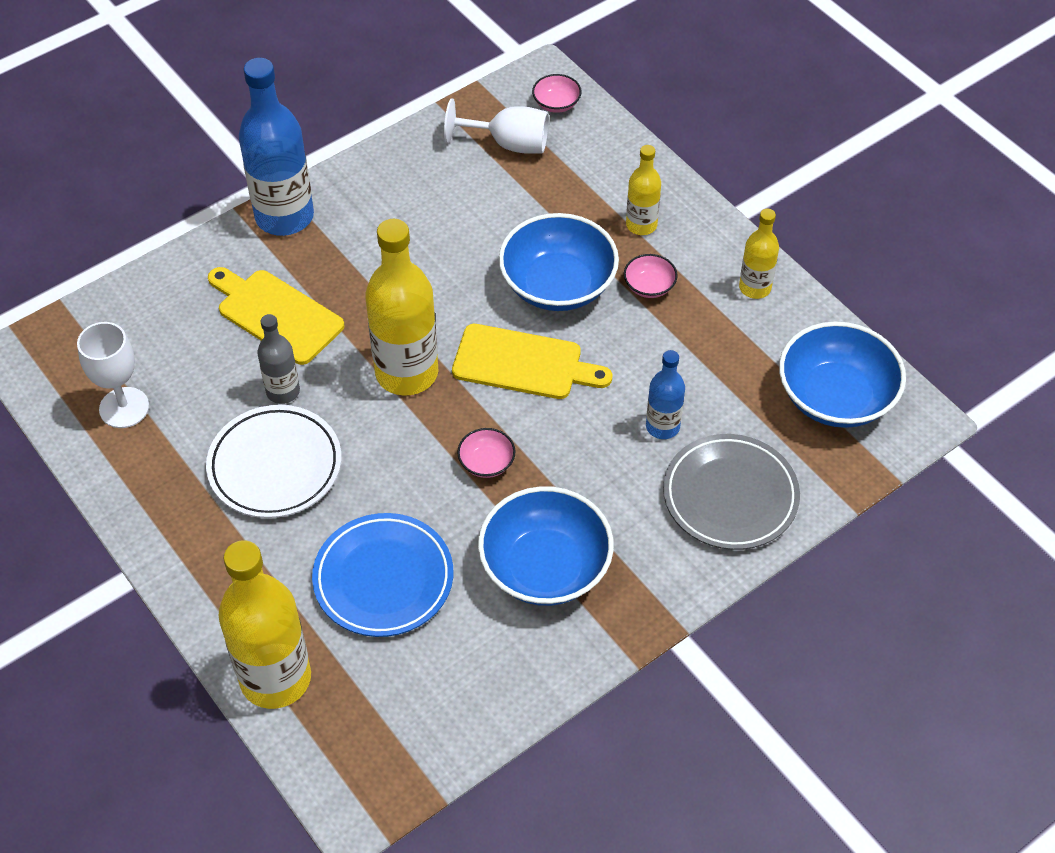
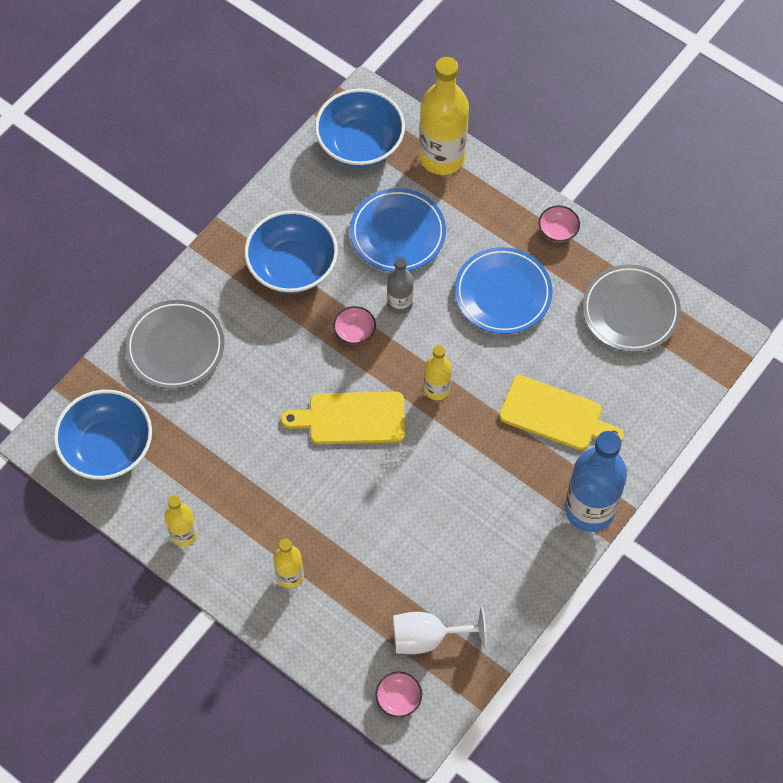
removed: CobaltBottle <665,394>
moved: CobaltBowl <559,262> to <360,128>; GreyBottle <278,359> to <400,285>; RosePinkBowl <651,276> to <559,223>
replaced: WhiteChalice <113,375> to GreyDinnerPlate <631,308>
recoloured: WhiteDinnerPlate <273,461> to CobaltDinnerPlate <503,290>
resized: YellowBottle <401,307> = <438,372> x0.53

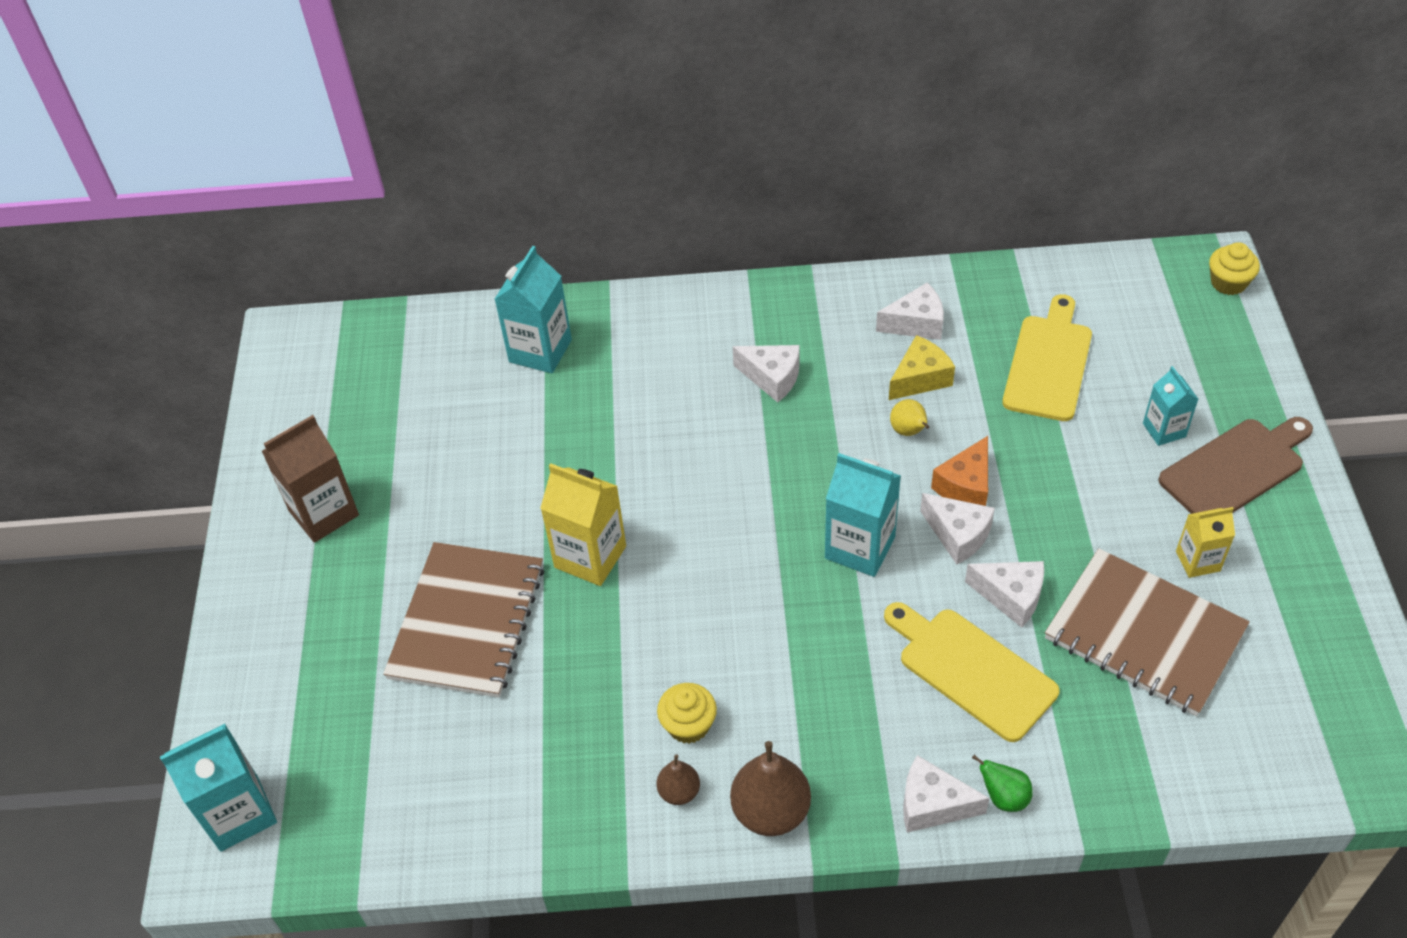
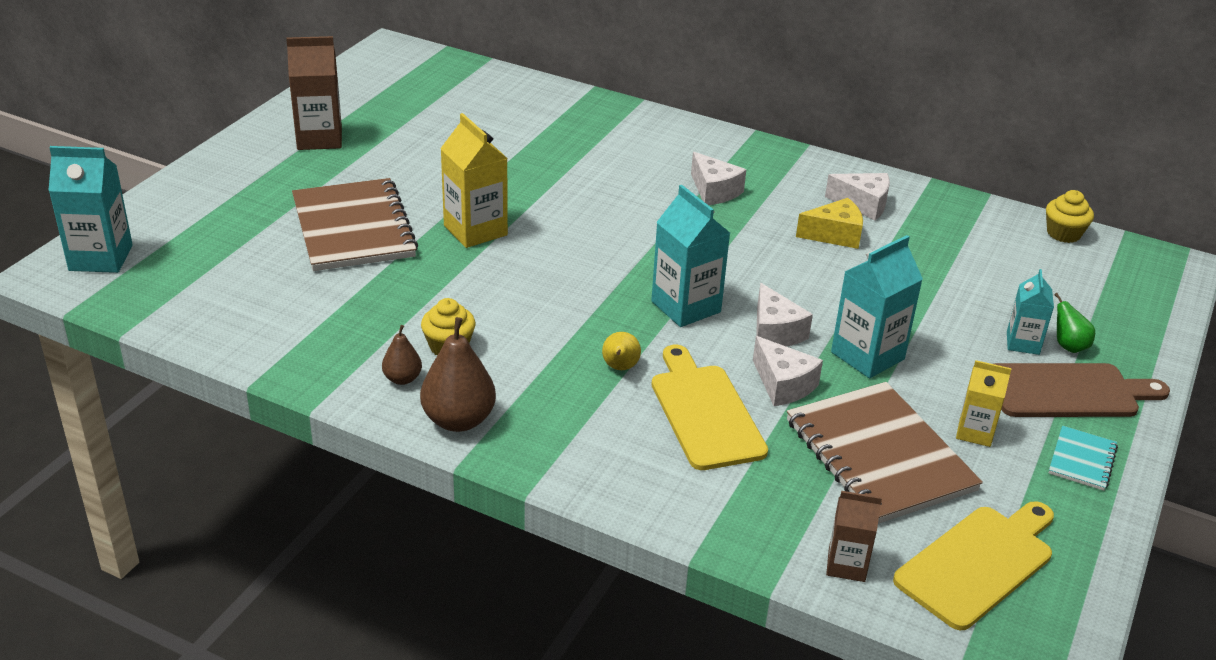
removed: WhiteCheeseWedge <946,794>; OrangeCheeseWedge <959,471>
added: BrownCarton <854,536>; TurquoiseExerciseBook <1083,458>
moved: YellowToyPear <910,417> to <621,351>; TurquoiseCarton <533,309> to <877,306>; YellowChoppingBoard <1047,357> to <973,565>; YellowFairyCake <1234,268> to <1070,216>; LeafGreenToyPear <1002,783> to <1074,323>
turned: BrownExerciseBook <463,620> = <355,224> 60 degrees counterclockwise

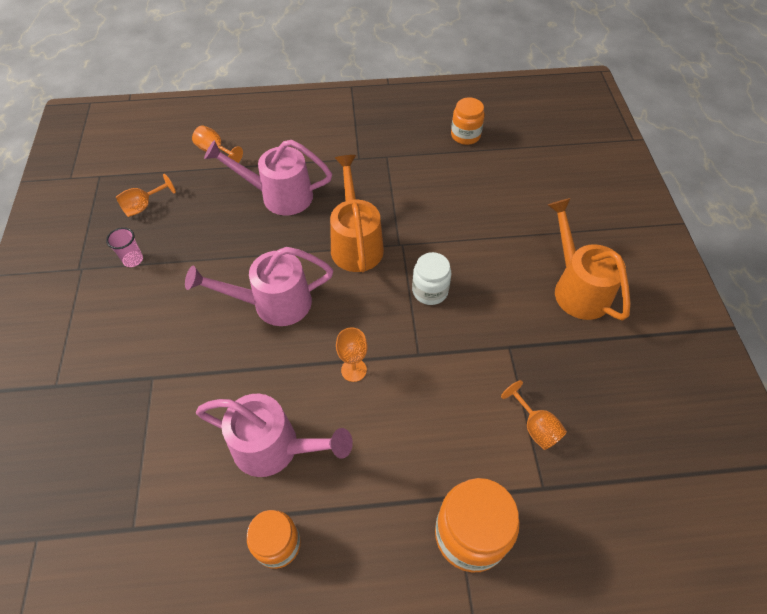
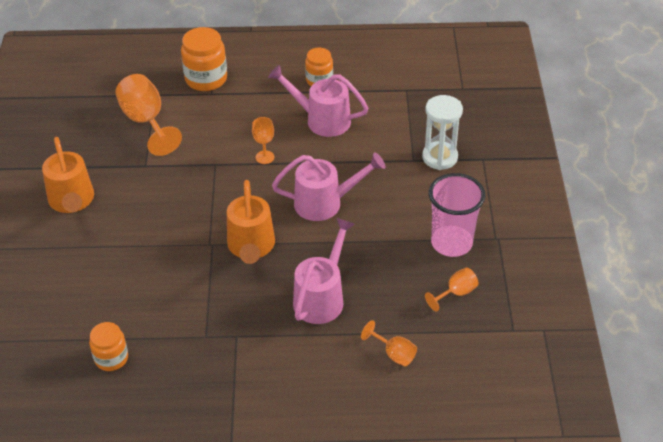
removed: WhiteJamJar <431,278>
added: WhiteHourglass <442,132>
turned: RosePinkWateringCan <268,177> = <324,271> 75 degrees counterclockwise
resized: OrangeChalice <534,415> = <148,115> x1.91; RosePinkTumbler <124,247> = <457,215> x2.31

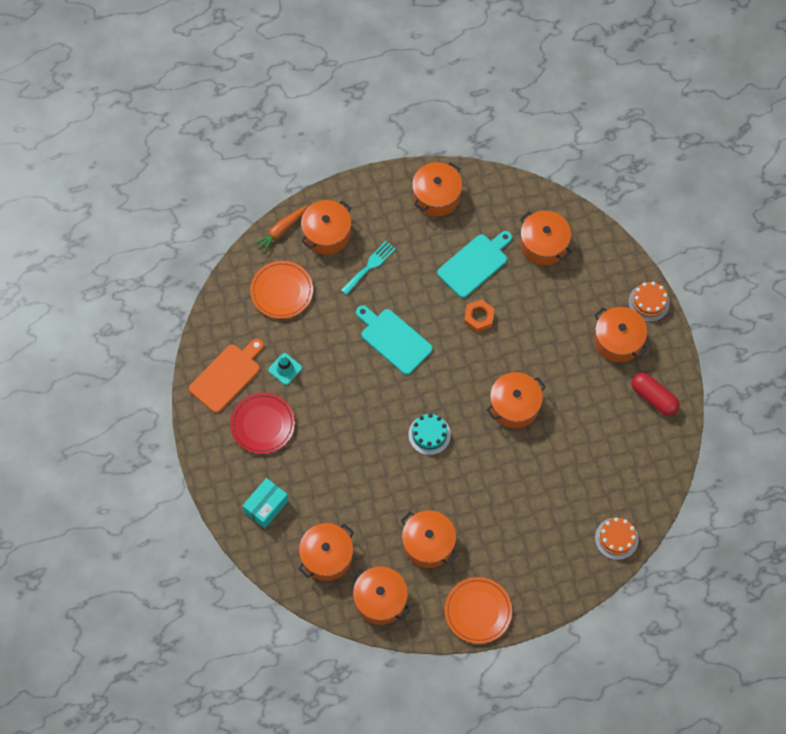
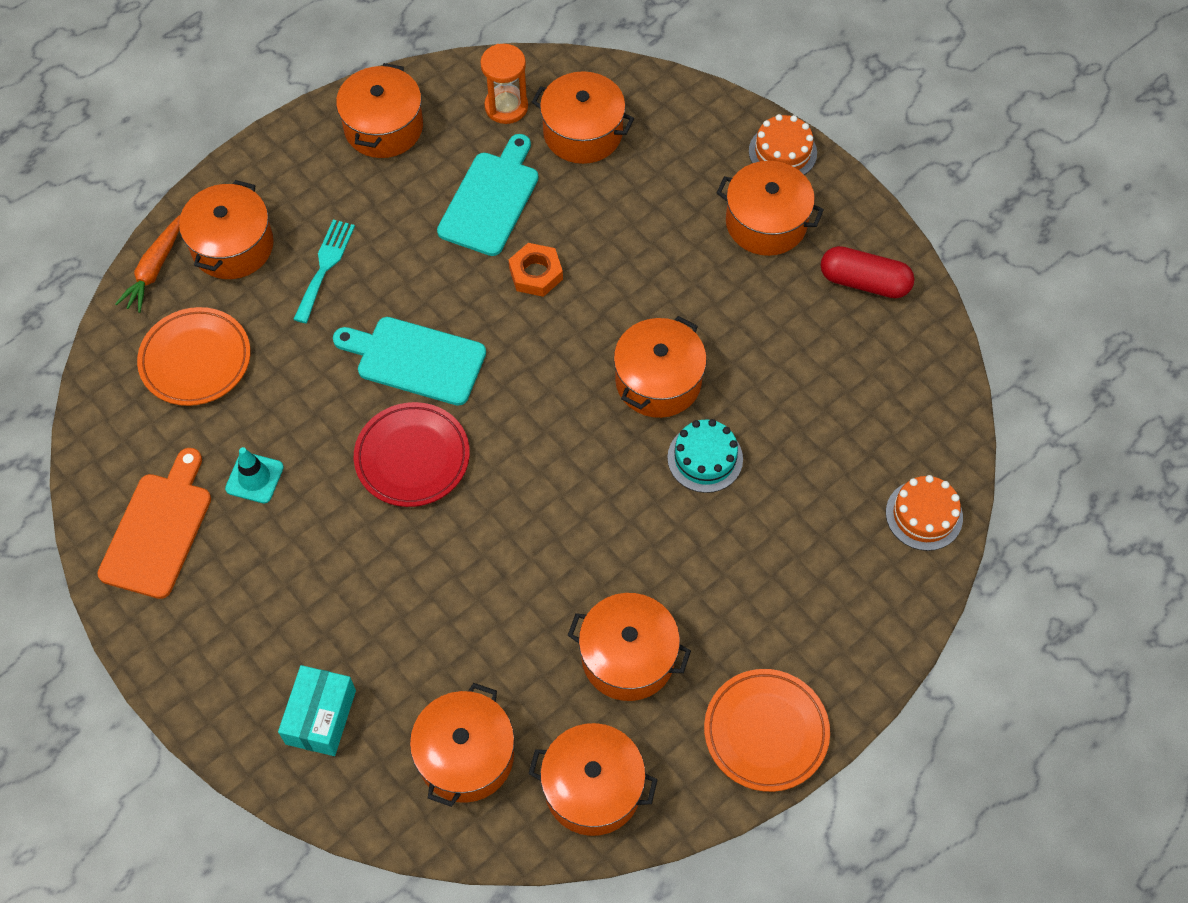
added: OrangeHourglass <504,84>
moved: RedDinnerPlate <262,423> to <412,454>; TurquoiseLayerCake <429,434> to <705,456>

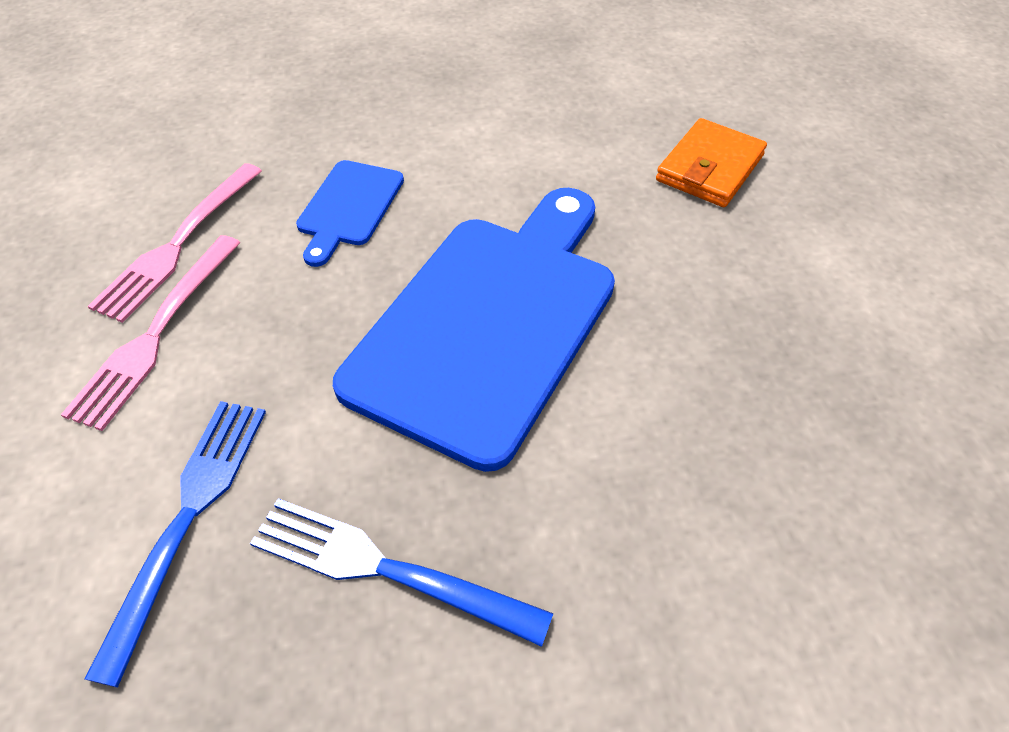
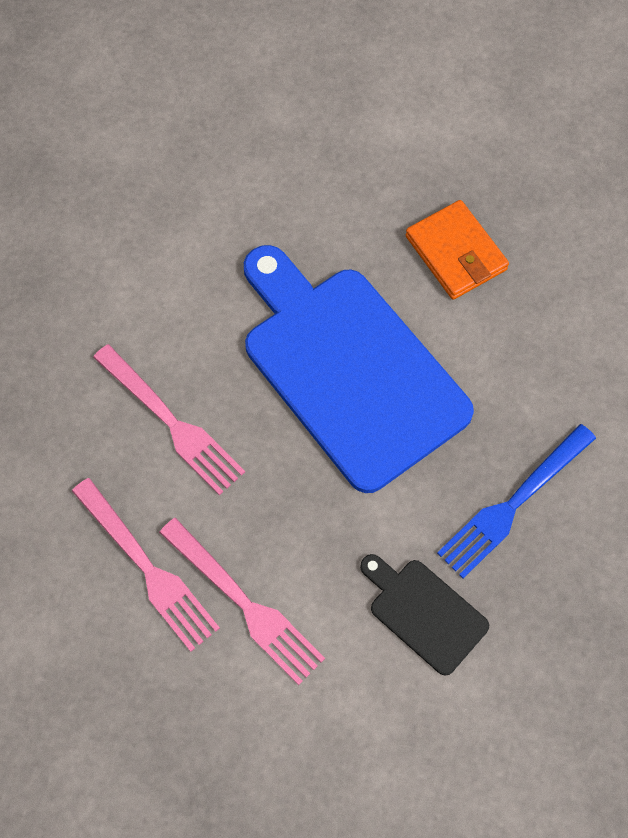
moved: OrangeWallet <711,162> to <457,250>
replaced: CobaltChoppingBoard <350,213> to RosePinkTableFork <169,420>; CobaltTableFork <175,544> to BlackChoppingBoard <424,615>

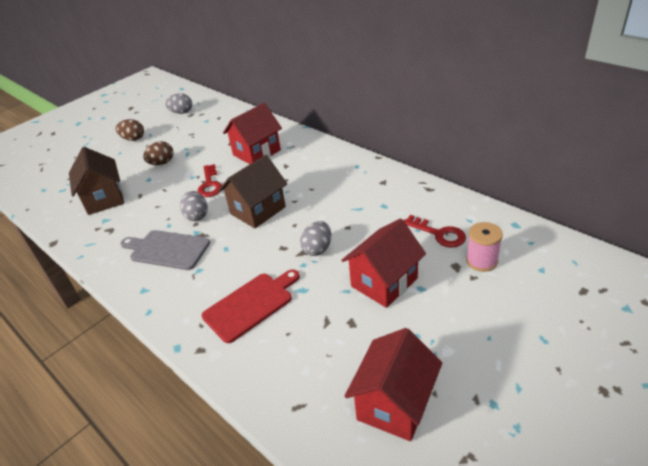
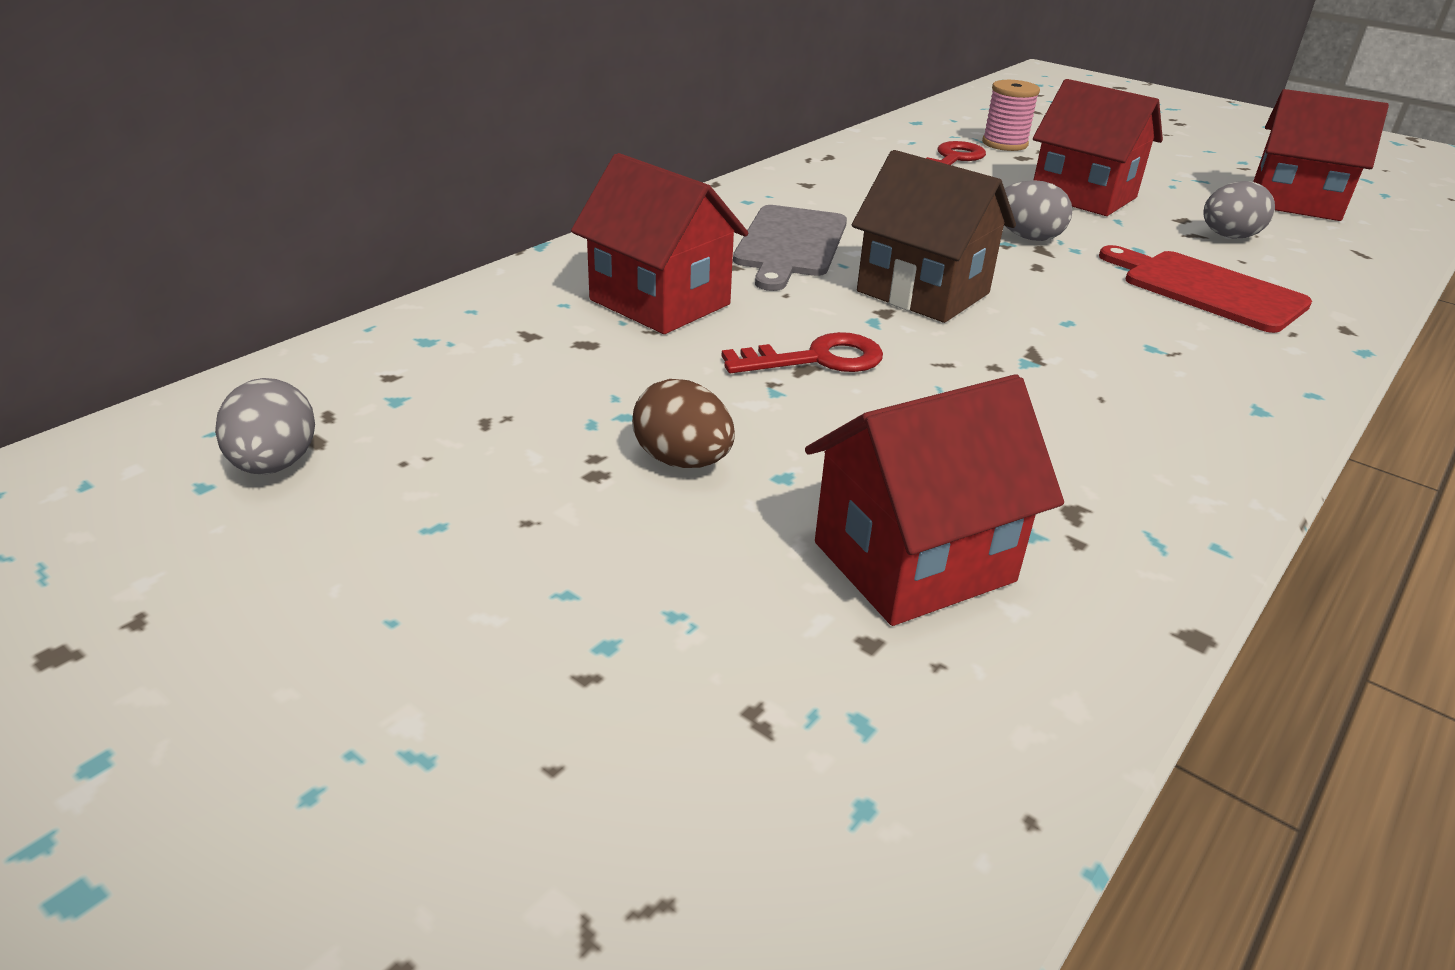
removed: BrownEggShape <130,130>
moved: GreyChoppingBoard <165,250> to <790,248>; GreyEggShape <194,206> to <1239,210>
recoloured: BrownHouse <96,181> to RedHouse <934,500>

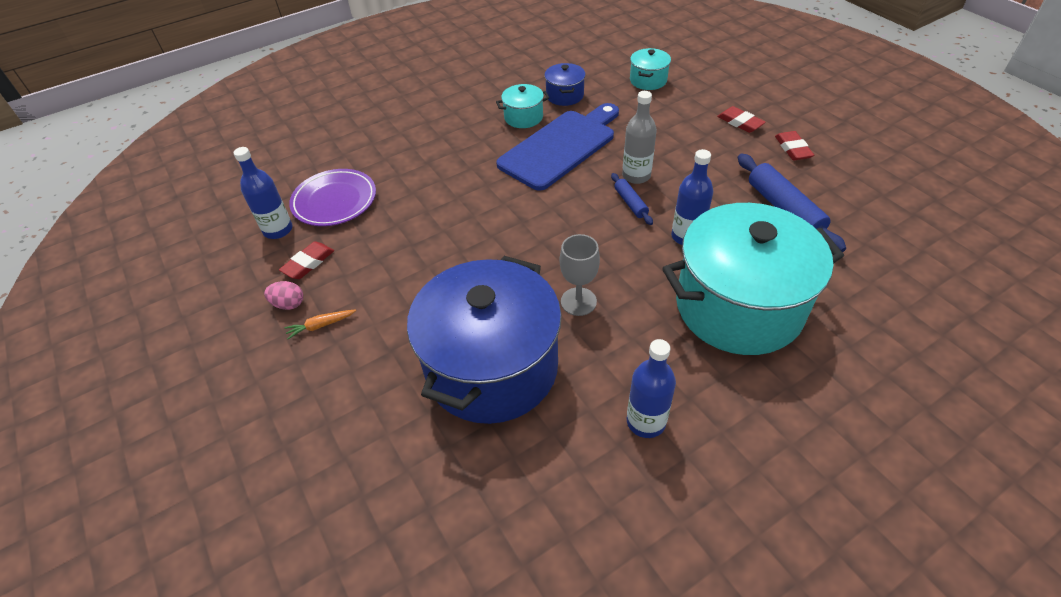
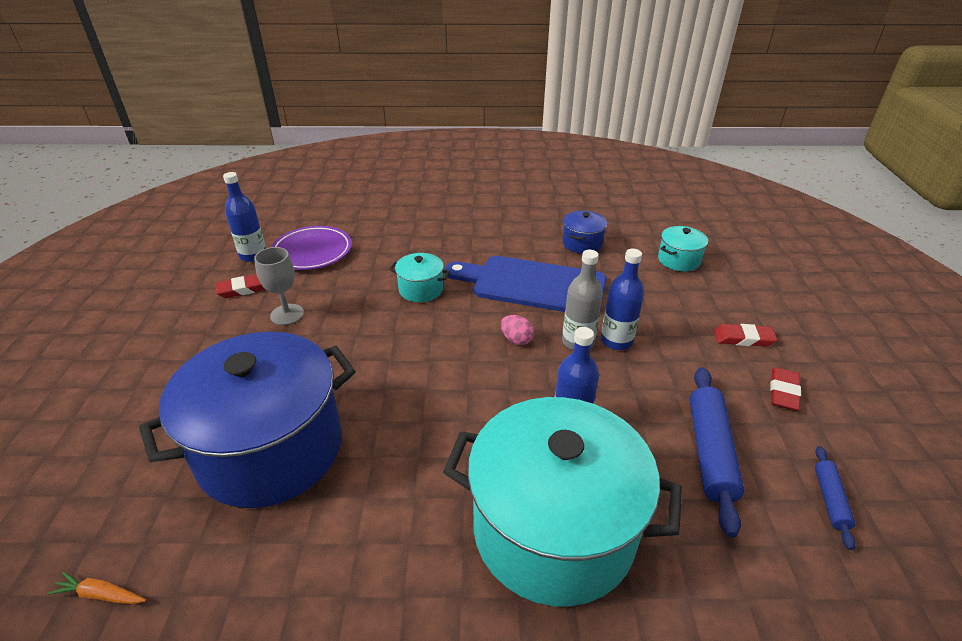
moved: OrangeRootVegetable <320,324> to <96,588>; GreyChalice <580,275> to <279,286>; TurquoiseStockpot <522,106> to <419,277>; RosePinkEggShape <283,295> to <517,330>; CobaltBottle <651,388> to <622,299>; CobaltPastryRoller <632,199> to <835,498>
turned: CobaltChoppingBoard <557,147> = <526,284> 150 degrees counterclockwise; RedPencilEraser <741,119> = <745,335> 75 degrees counterclockwise

